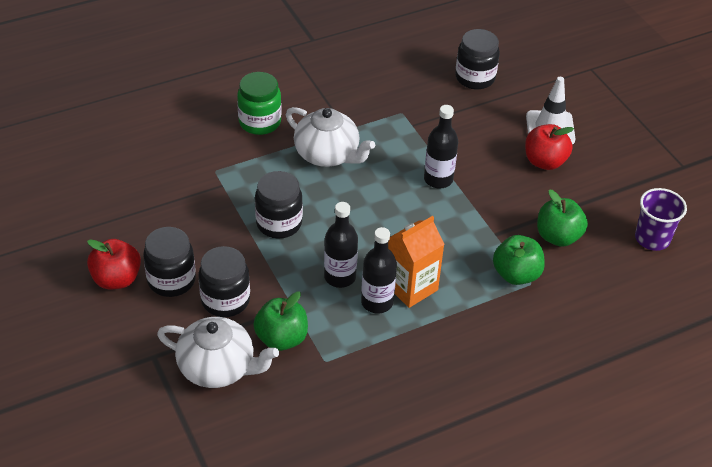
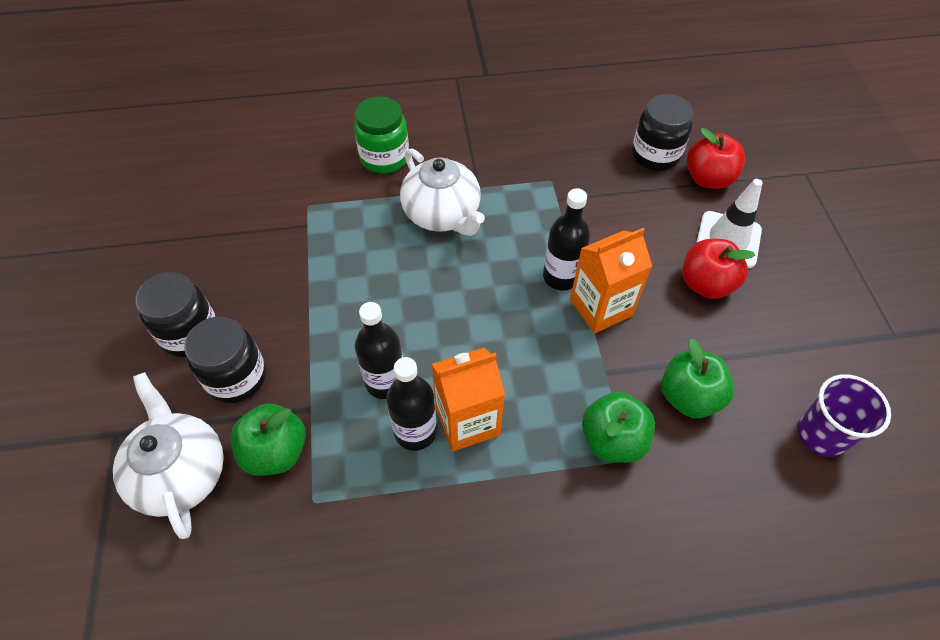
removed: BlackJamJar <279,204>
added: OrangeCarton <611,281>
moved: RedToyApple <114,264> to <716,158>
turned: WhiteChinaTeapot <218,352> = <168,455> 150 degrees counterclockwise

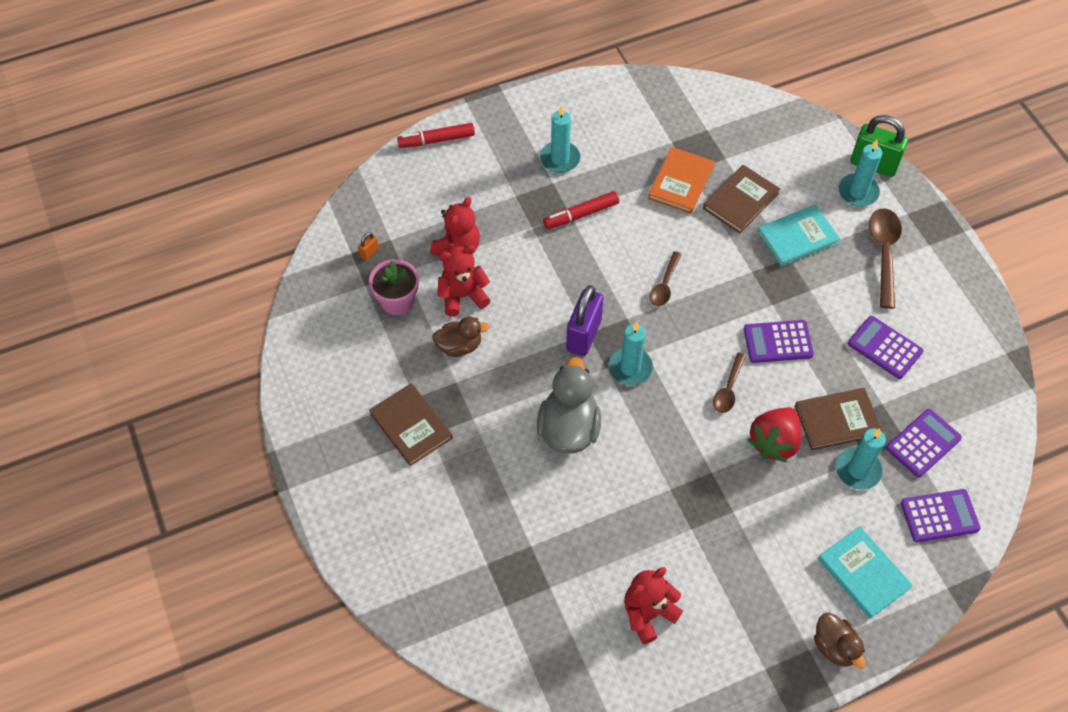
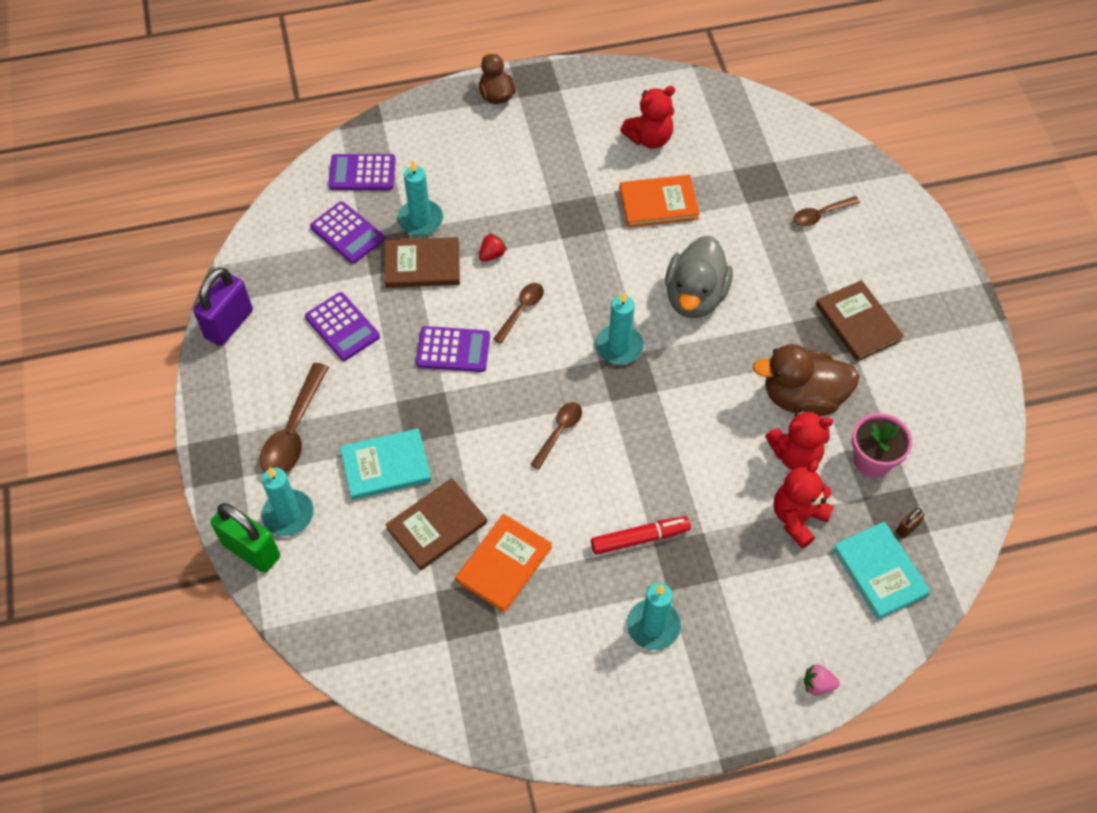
added: OrangeHardback <659,201>; BrownSpoon <826,211>
moved: RoyalPurplePadlock <585,320> to <223,307>; TurquoiseHardback <865,572> to <882,571>
replaced: RedMarker <436,135> to RosePinkStrawberry <822,679>
recoloured: OrangePadlock <368,246> to BrownPadlock <910,523>
turned: RoyalPurpleAddingMachine <924,443> = <347,232> 105 degrees counterclockwise
resized: RedStrawberry <774,435> = <493,247> x0.48; BrownDuck <461,337> = <806,380> x1.65

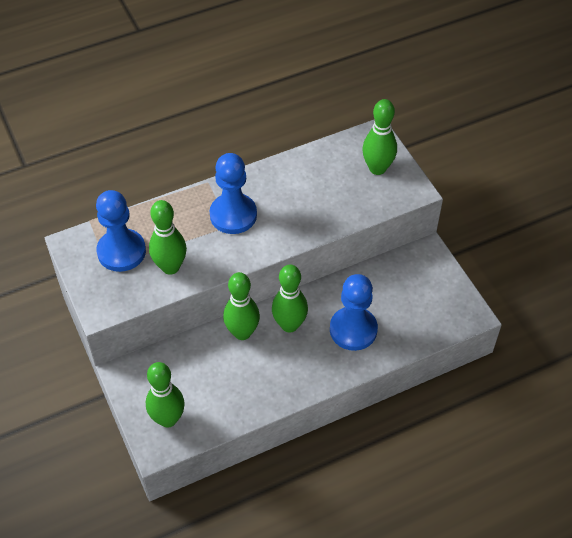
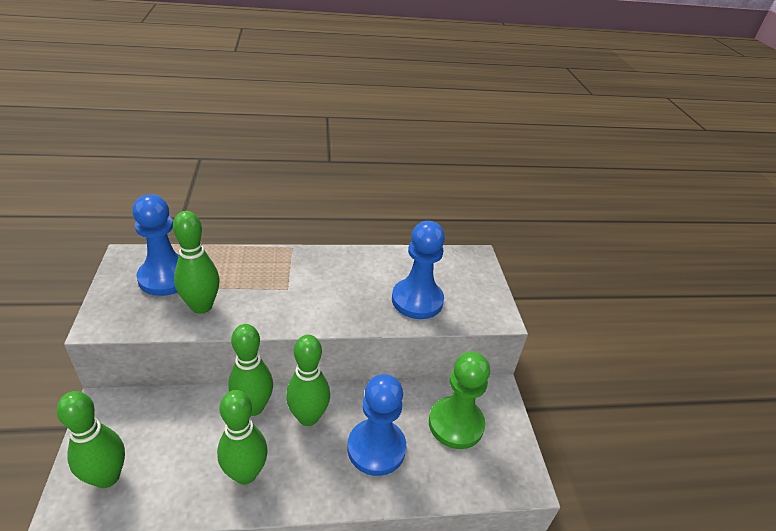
added: LeafGreenGamePawn <459,400>
moved: LeafGreenTenpin <379,137> to <242,437>; CobaltGamePawn <233,193> to <418,270>

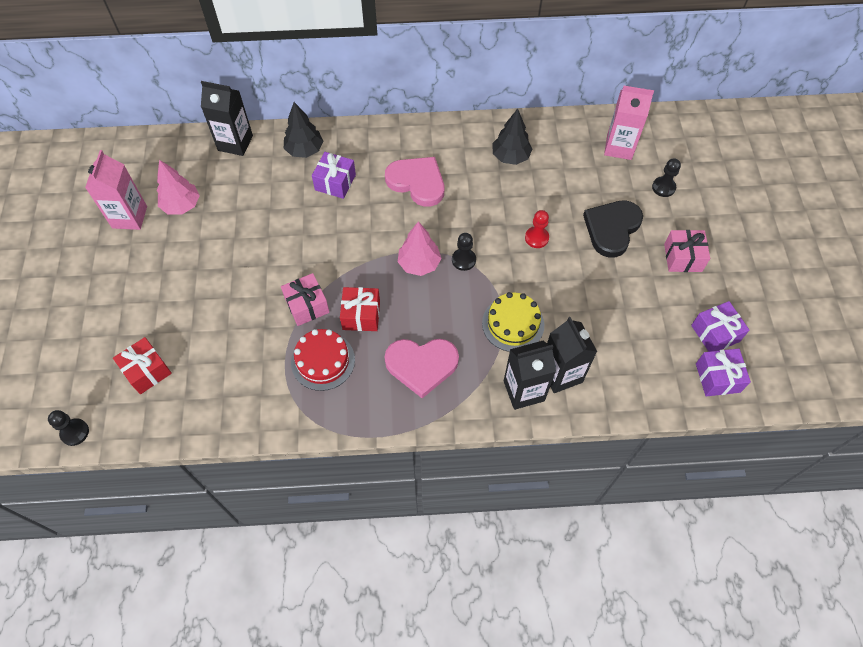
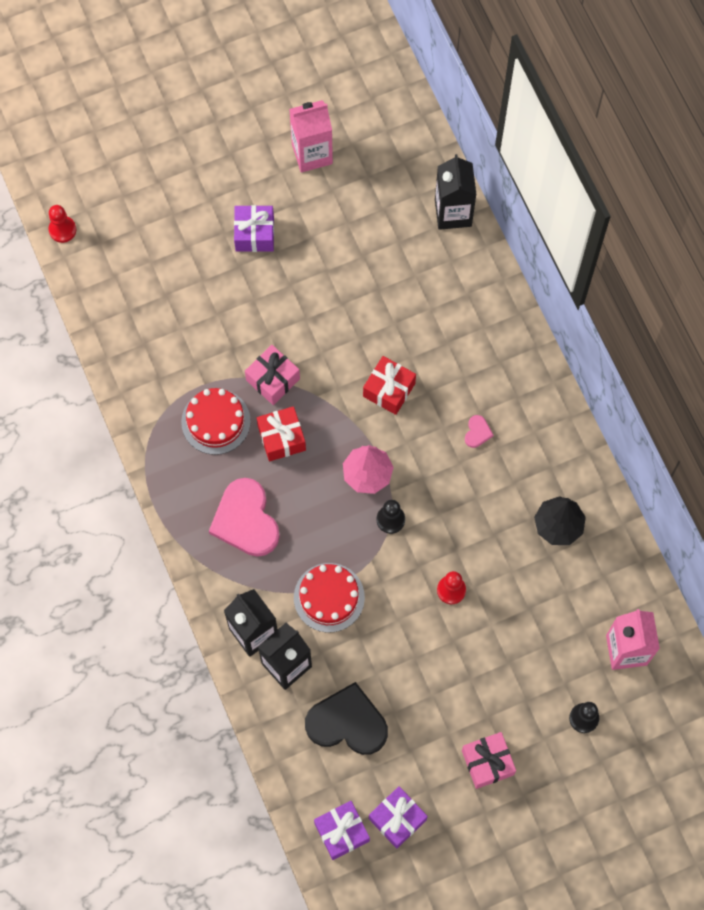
removed: RosePinkFirTree <178,187>; BlackFirTree <303,130>
moved: RoyalPurplePresent <334,175> to <254,228>; BlackHeartShape <613,229> to <346,718>; RedPresent <142,365> to <389,385>
recoloured: BlackGamePawn <68,428> to RedGamePawn <62,224>; YellowLayerCake <513,322> to RedLayerCake <329,597>
resized: RosePinkHeartShape <414,182> = <479,431> x0.42

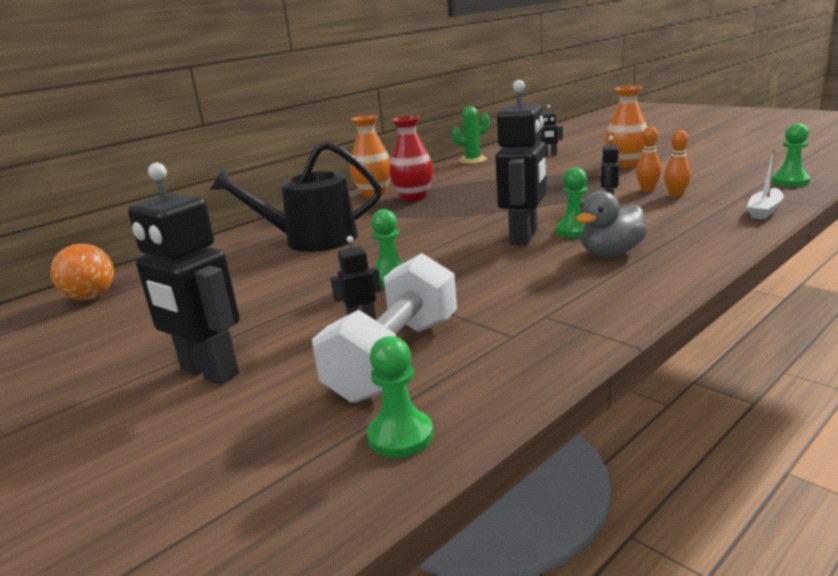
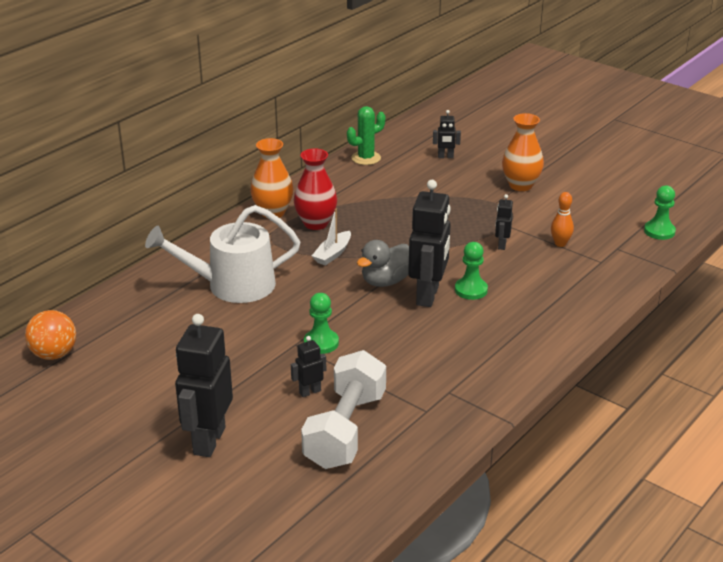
removed: LeafGreenGamePawn <400,397>; OrangeTenpin <649,159>
moved: WhiteToyBoat <765,184> to <331,237>; GreyDuck <611,223> to <383,263>
recoloured: BlackWateringCan <296,196> to WhiteWateringCan <222,254>
turned: BlackRobot <184,274> = <204,385> 75 degrees clockwise

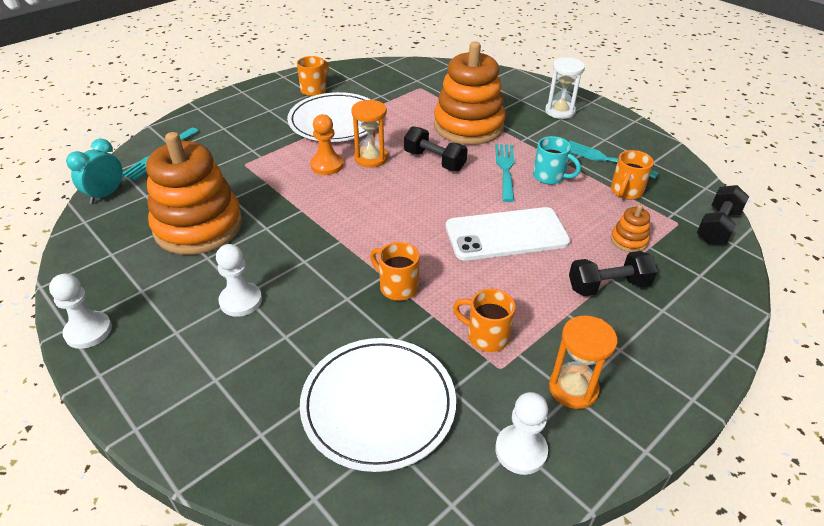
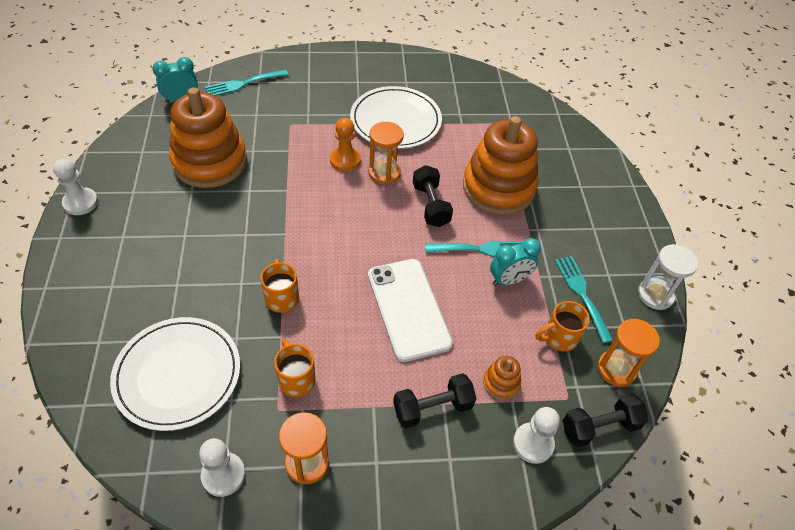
removed: OrangeTeaMug <313,76>
added: OrangeHourglass <628,353>
moved: WhiteGamePawn <239,280> to <536,435>; WhiteHourglass <565,88> to <668,277>
replaced: TurquoiseTeaMug <557,160> to TurquoiseBedsideClock <515,262>
turned: WhiteMobilePhone <508,234> = <410,310> 45 degrees clockwise; BlackDumbbell <613,273> = <434,400> 45 degrees counterclockwise; TurquoiseTableFork <504,173> = <474,249> 45 degrees clockwise

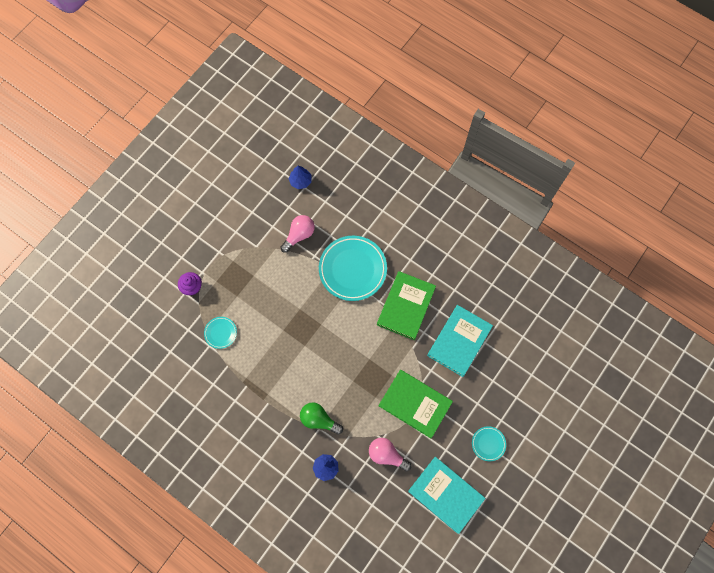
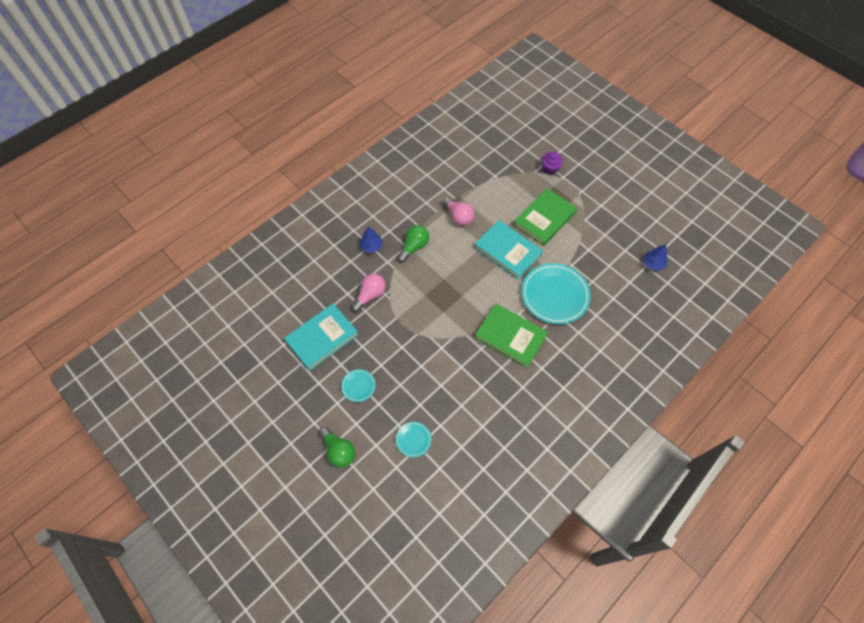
added: LeafGreenLightBulb <337,447>
moved: TurquoiseDinnerPlate <220,333> to <414,440>; RosePinkLightBulb <297,234> to <458,211>; TurquoiseHardback <460,341> to <508,250>; LeafGreenHardback <416,404> to <545,217>

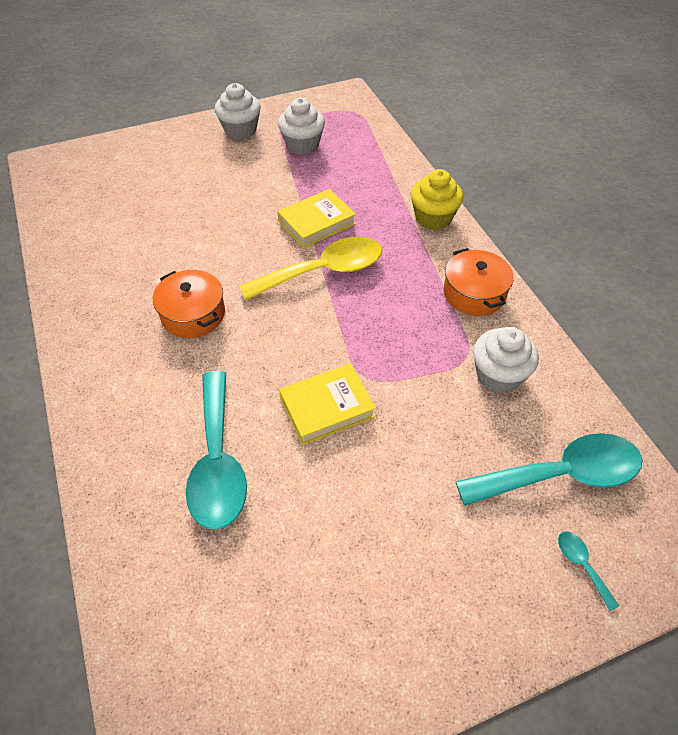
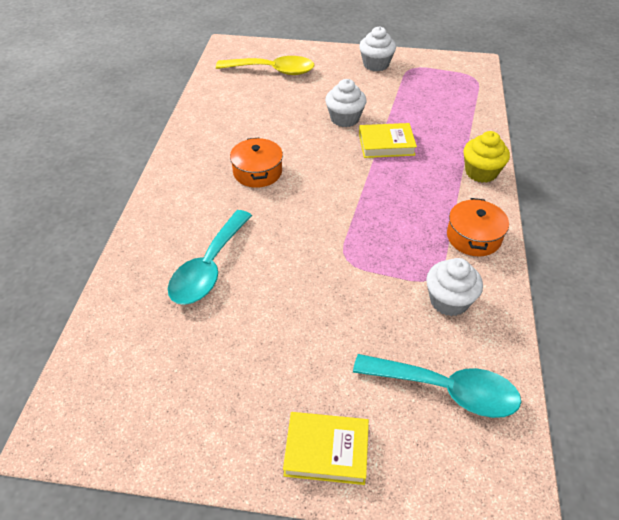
removed: TurquoiseSpoon <588,571>
moved: YellowSpoon <310,268> to <265,65>; YellowHardback <327,404> to <326,448>; WhiteFairyCake <301,126> to <346,103>

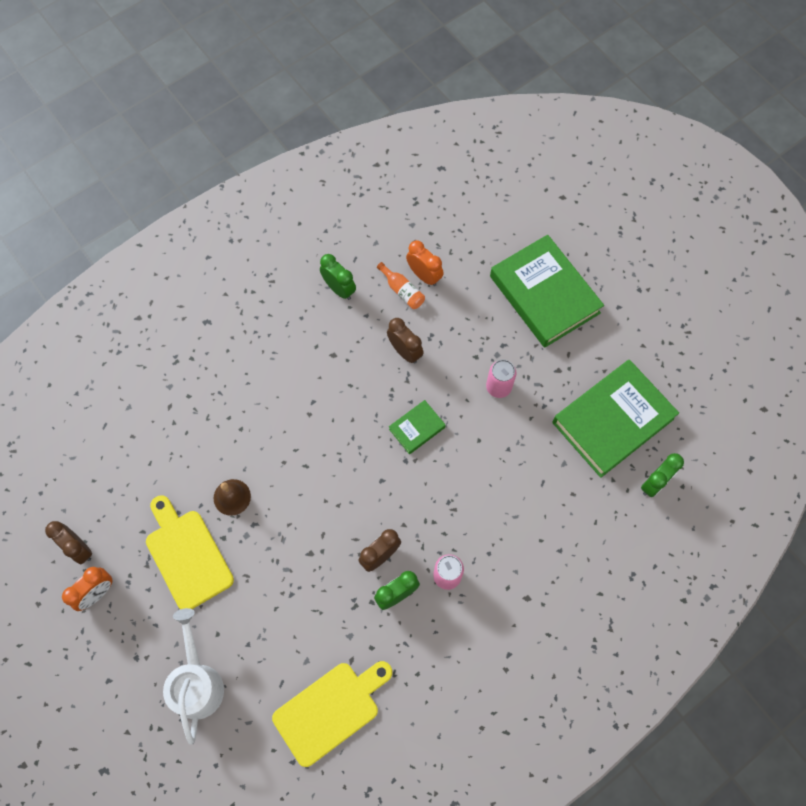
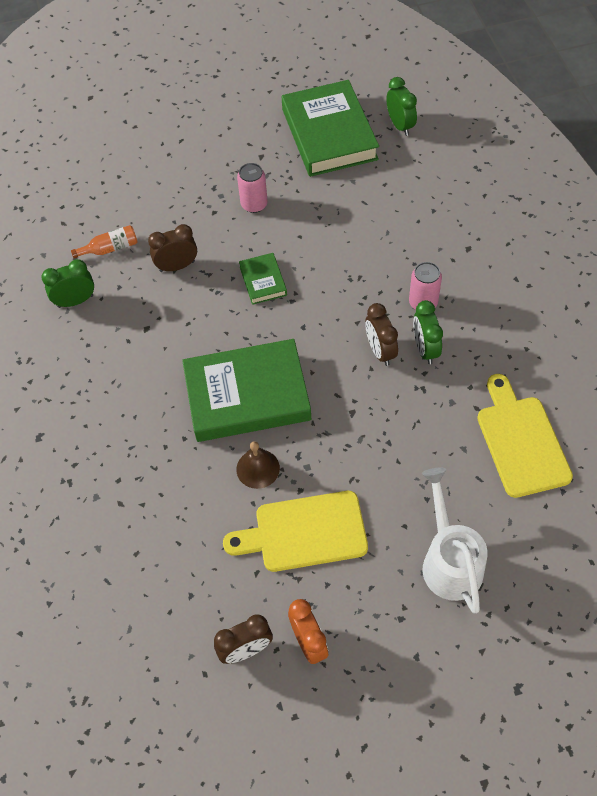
removed: OrangeBedsideClock <425,263>
moved: LeafGreenHardback <547,291> to <246,390>
turned: WhiteWateringCan <193,676> = <454,541> 60 degrees clockwise

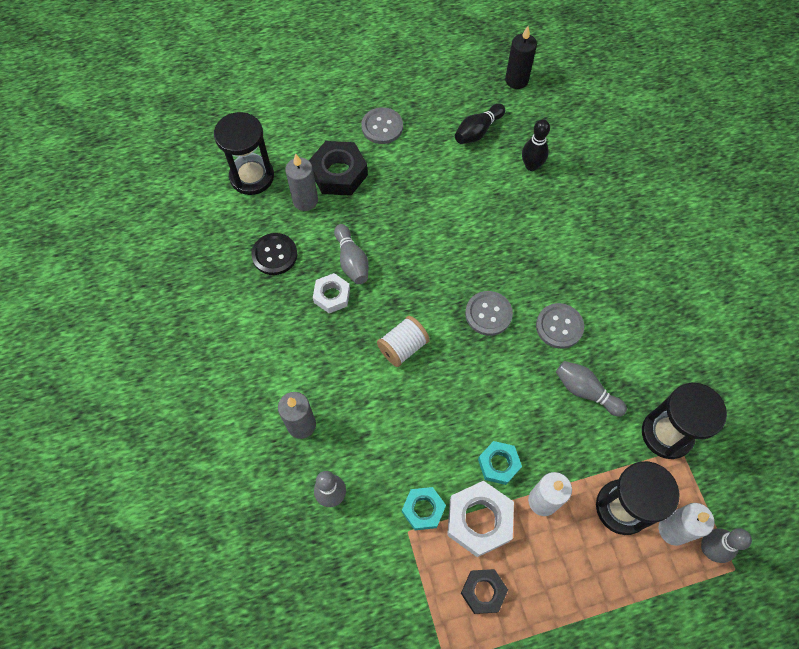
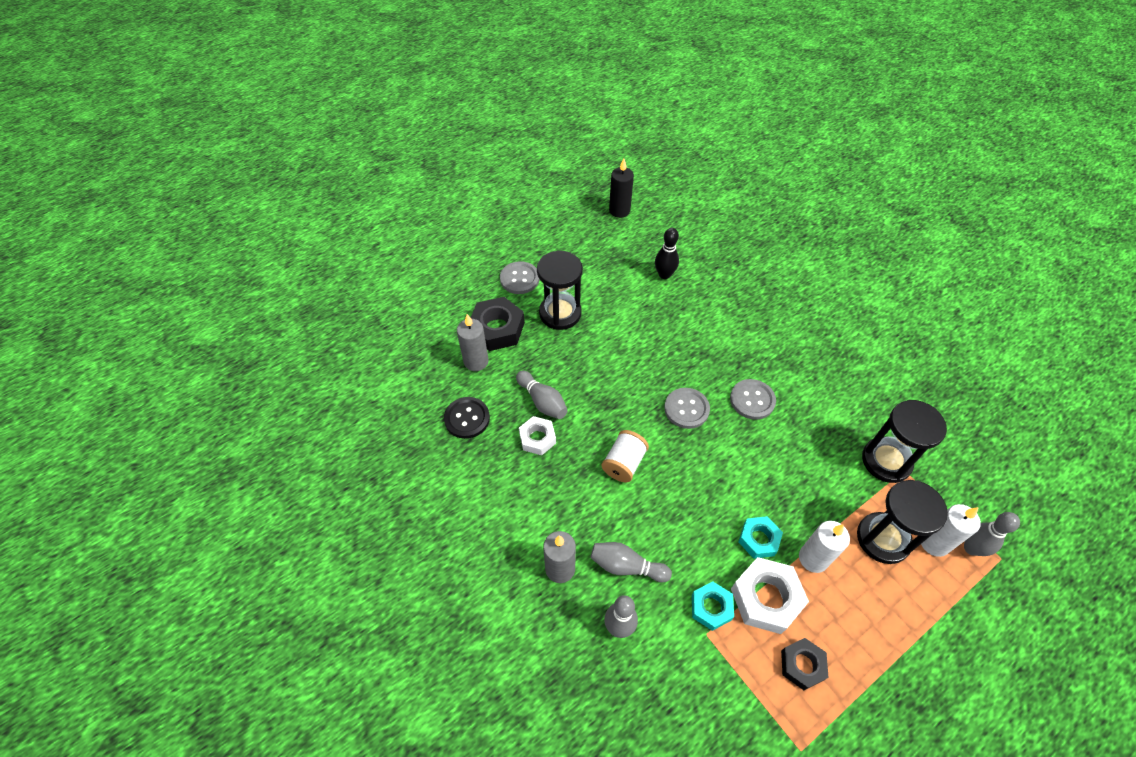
removed: BlackTenpin <480,124>
moved: BlackHourglass <244,153> to <560,290>; GreyTenpin <591,389> to <631,562>

